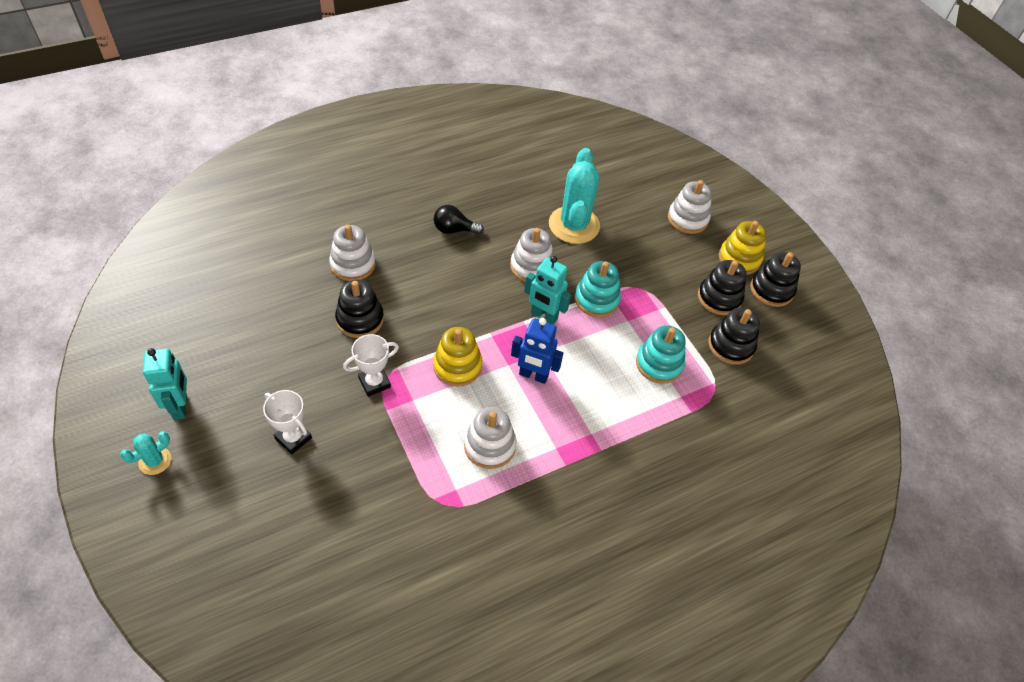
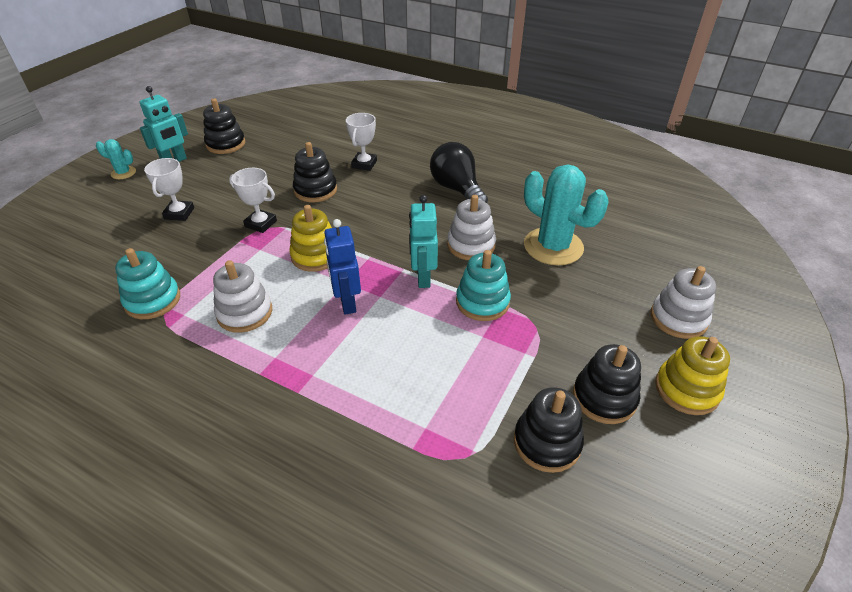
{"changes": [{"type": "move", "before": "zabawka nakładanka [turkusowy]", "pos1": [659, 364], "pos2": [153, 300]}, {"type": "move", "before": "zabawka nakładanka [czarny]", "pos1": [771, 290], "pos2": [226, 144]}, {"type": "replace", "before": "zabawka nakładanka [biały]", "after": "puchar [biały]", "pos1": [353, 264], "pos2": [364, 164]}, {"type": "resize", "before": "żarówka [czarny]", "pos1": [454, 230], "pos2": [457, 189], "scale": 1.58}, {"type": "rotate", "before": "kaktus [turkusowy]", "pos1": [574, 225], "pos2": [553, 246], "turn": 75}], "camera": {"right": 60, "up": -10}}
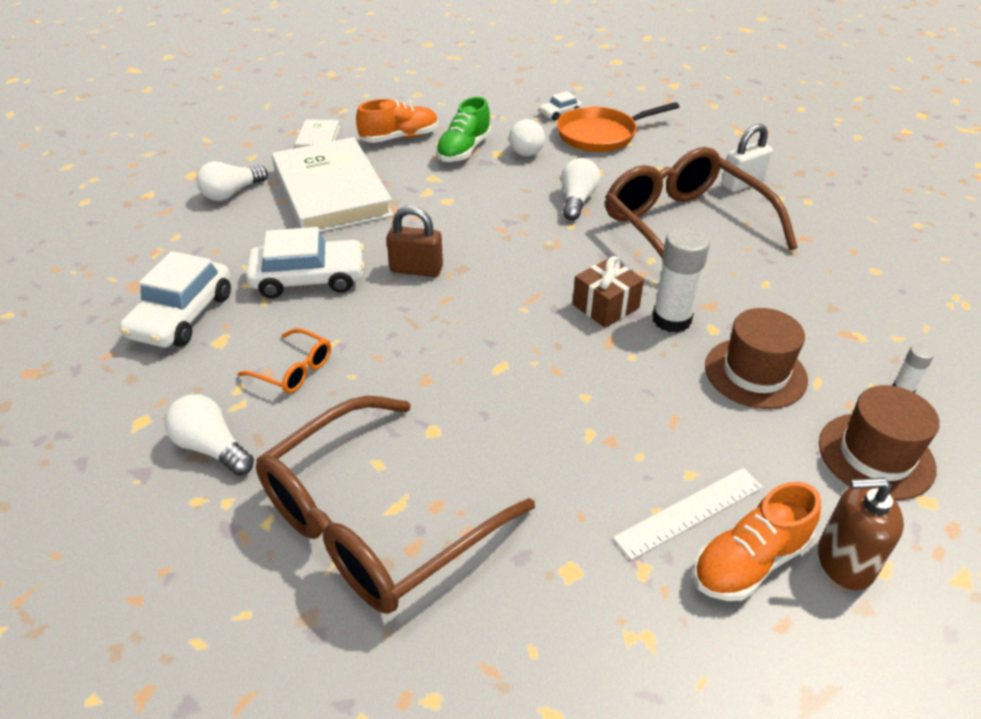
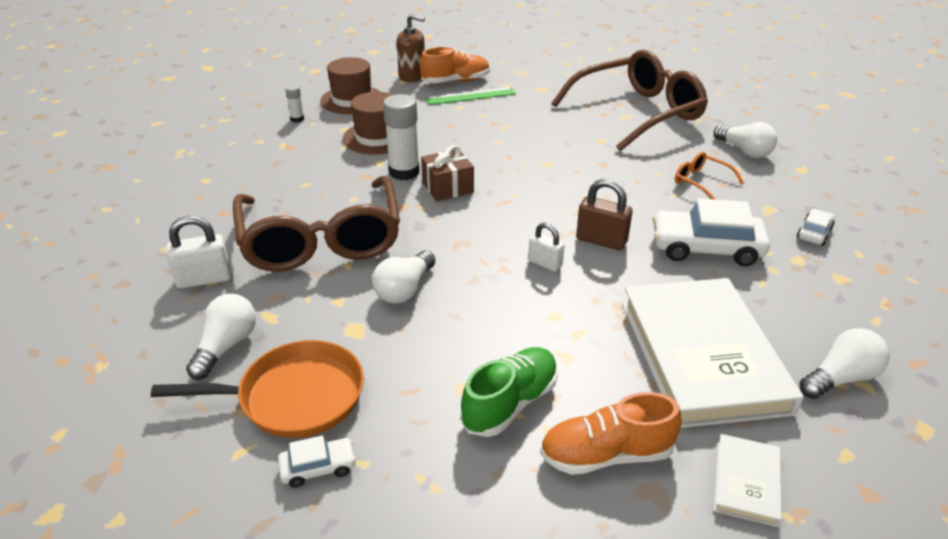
{"changes": [{"type": "move", "before": "żarówka [biały]", "pos1": [526, 148], "pos2": [226, 346]}, {"type": "recolor", "before": "linijka [biały]", "after": "linijka [zielony]", "pos1": [689, 512], "pos2": [471, 96]}, {"type": "insert", "after": "kłódka [biały]", "pos2": [545, 263]}, {"type": "resize", "before": "samochód [biały]", "pos1": [182, 315], "pos2": [814, 233], "scale": 0.49}], "camera": {"right": -165, "up": -5}}
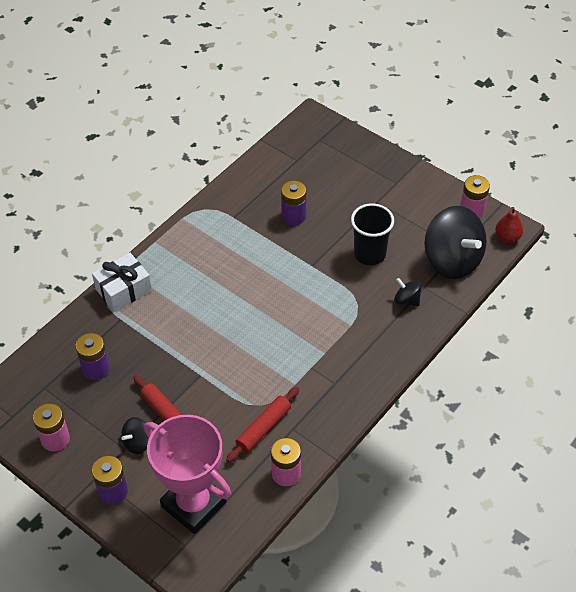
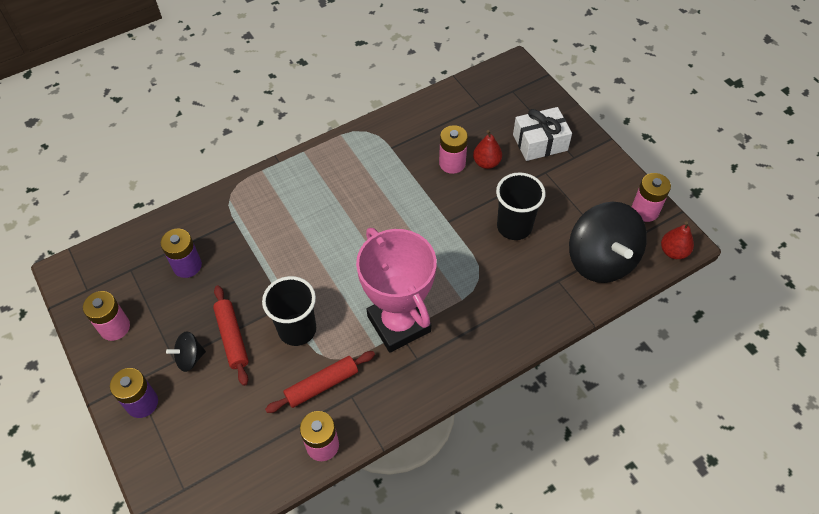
{"changes": [{"type": "insert", "after": "szklanka [czarny]", "pos2": [297, 329]}, {"type": "move", "before": "puchar [różowy]", "pos1": [193, 504], "pos2": [399, 324]}, {"type": "recolor", "before": "bateria [fioletowy]", "after": "bateria [różowy]", "pos1": [293, 216], "pos2": [452, 163]}, {"type": "insert", "after": "gruszka [czerwony]", "pos2": [486, 163]}, {"type": "move", "before": "prezent [biały]", "pos1": [123, 290], "pos2": [540, 142]}, {"type": "delete", "before": "bączek [czarny]", "pos1": [407, 300]}], "camera": {"right": 20, "up": 5}}
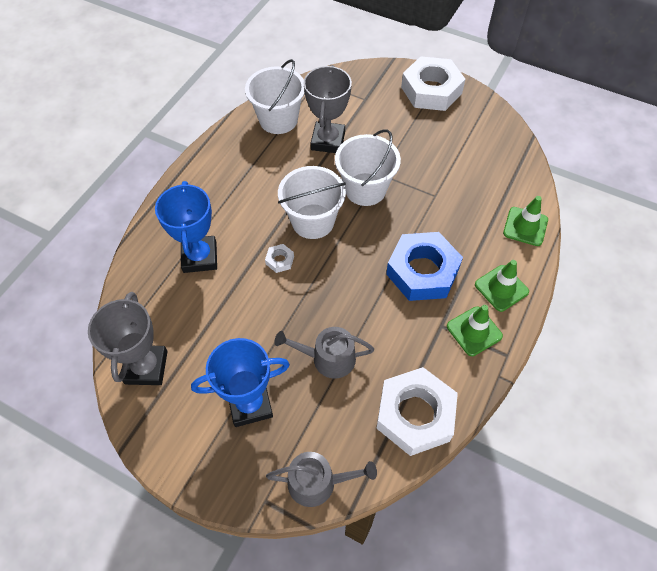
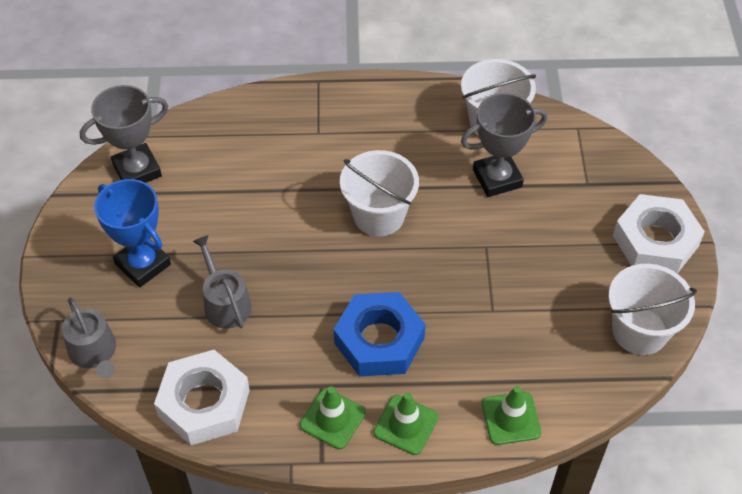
{"changes": [{"type": "move", "before": "wiadro [biały]", "pos1": [365, 189], "pos2": [639, 331]}, {"type": "delete", "before": "puchar [niebieski]", "pos1": [200, 257]}, {"type": "delete", "before": "nakrętka [biały]", "pos1": [280, 260]}], "camera": {"right": 60, "up": -5}}
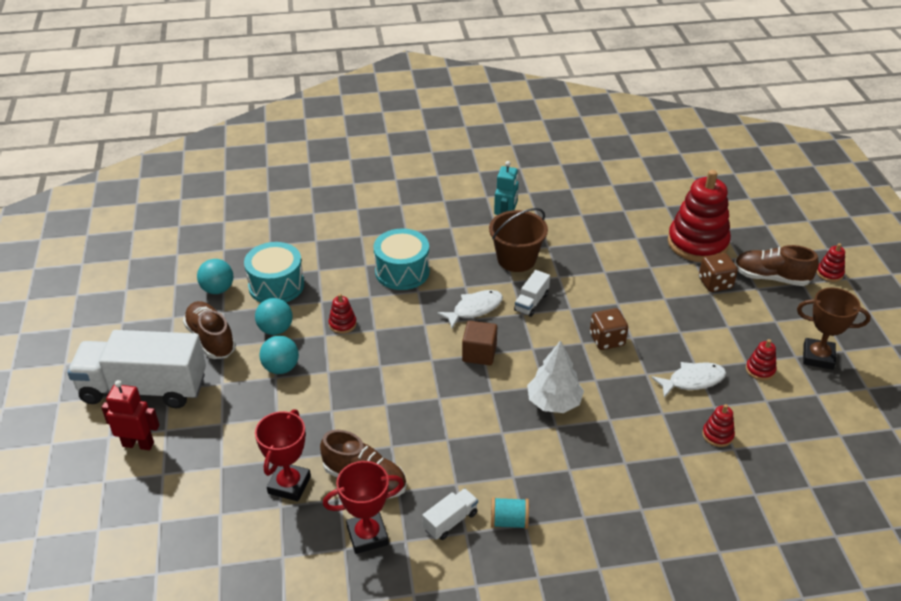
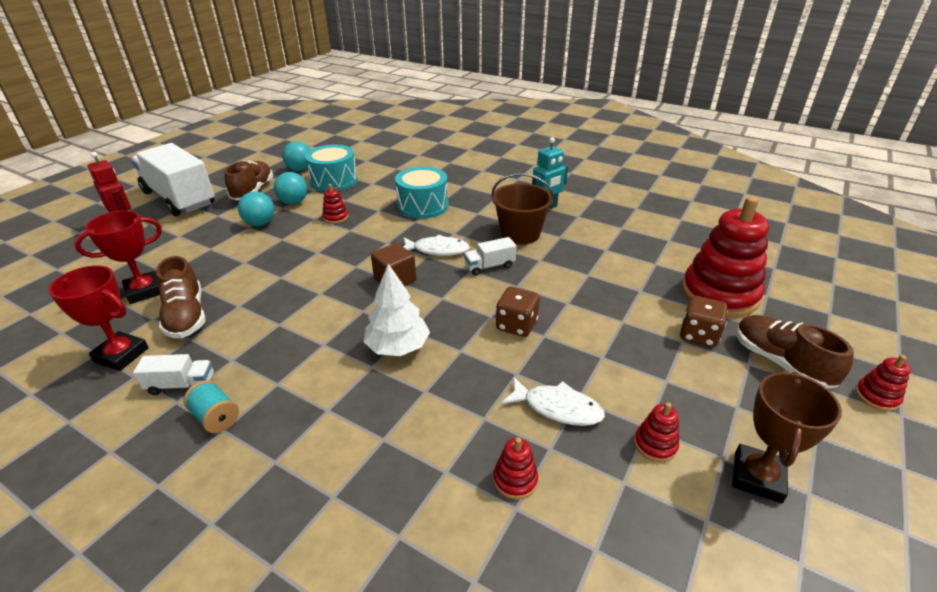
{"changes": [{"type": "rotate", "before": "puchar [brązowy]", "pos1": [818, 357], "pos2": [757, 477], "turn": 60}], "camera": {"right": 40, "up": -5}}
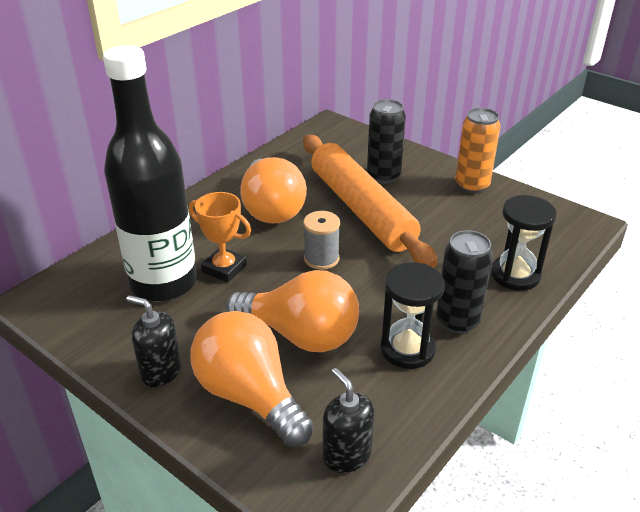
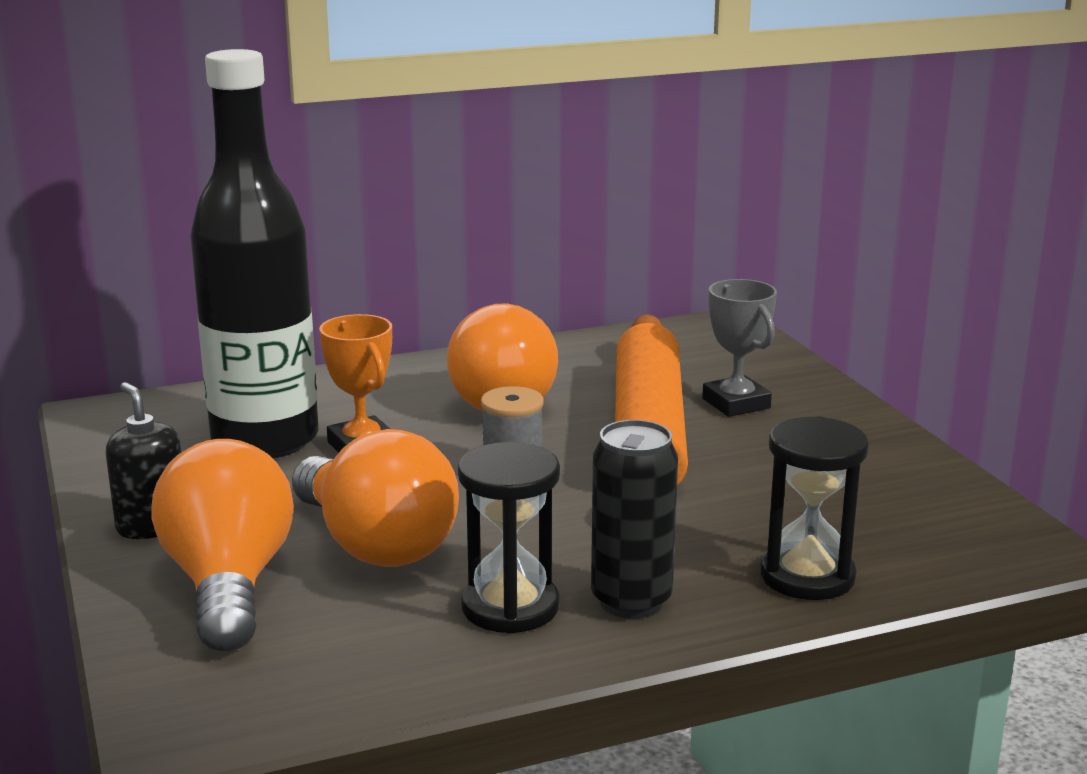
{"changes": [{"type": "replace", "before": "puszka [czarny]", "after": "puchar [szary]", "pos1": [383, 176], "pos2": [736, 403]}, {"type": "delete", "before": "dozownik mydła [czarny]", "pos1": [346, 455]}, {"type": "delete", "before": "puszka [pomarańczowy]", "pos1": [472, 185]}], "camera": {"right": 30, "up": -15}}
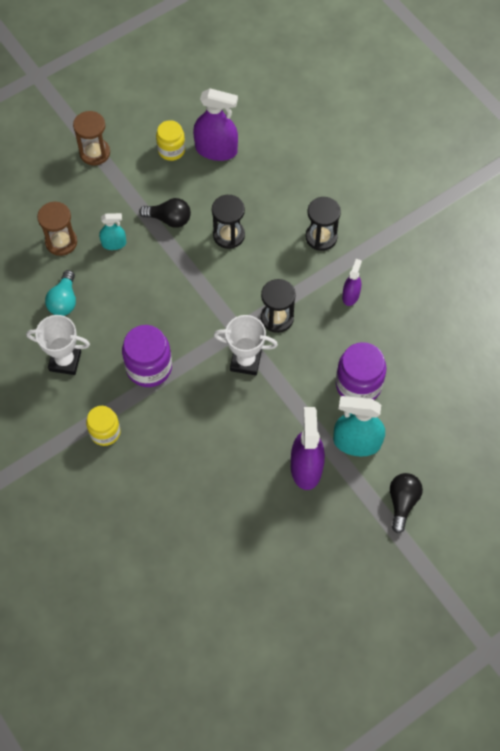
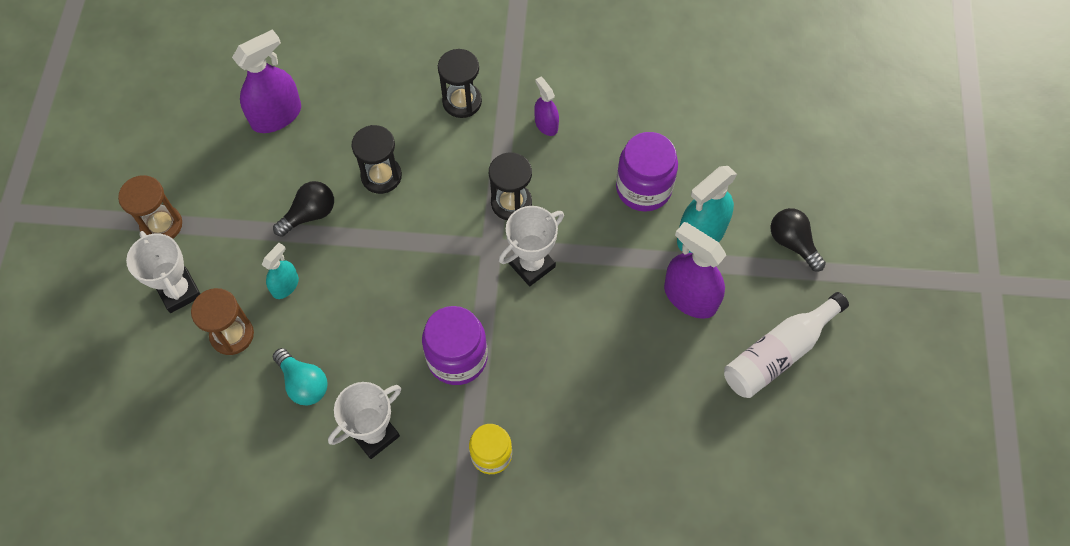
{"changes": [{"type": "insert", "after": "puchar [biały]", "pos2": [179, 291]}, {"type": "insert", "after": "butelka [biały]", "pos2": [778, 353]}, {"type": "delete", "before": "słoik [żółty]", "pos1": [171, 150]}], "camera": {"right": -50, "up": 0}}
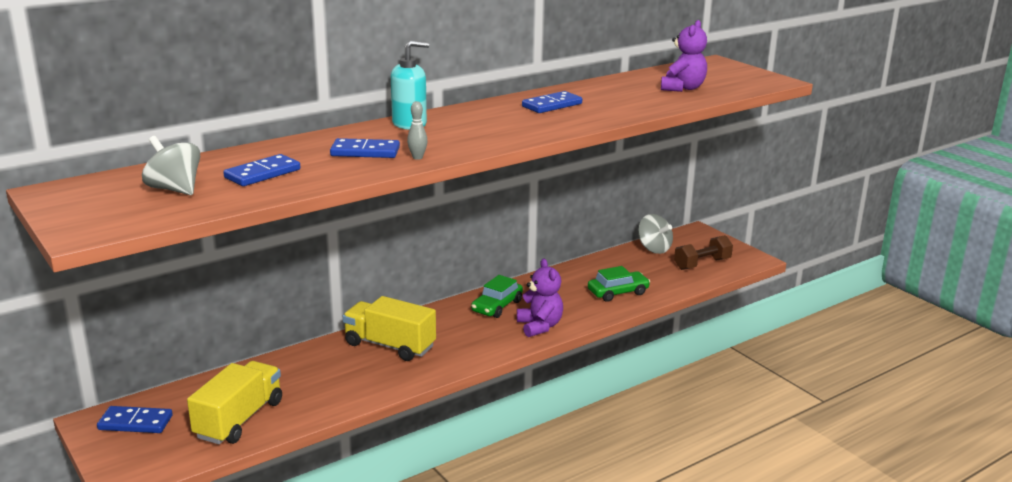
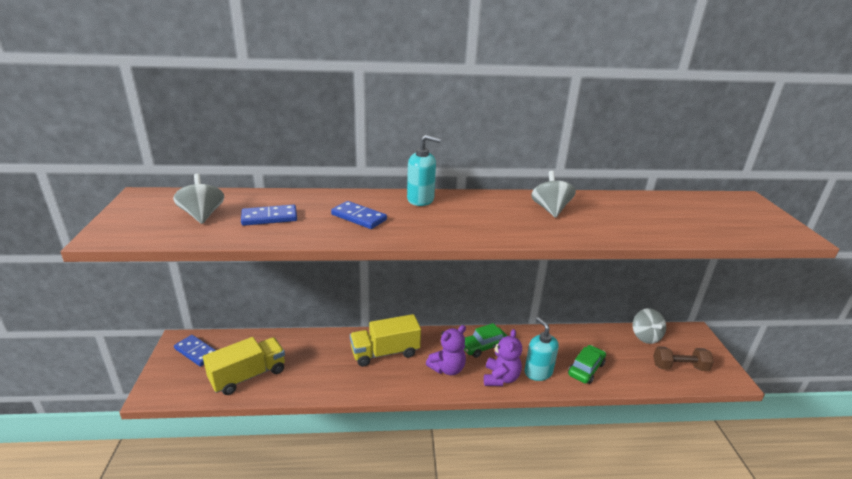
{"changes": [{"type": "rotate", "before": "ciężarówka [żółty]", "pos1": [390, 345], "pos2": [385, 352], "turn": -75}, {"type": "move", "before": "miś [fioletowy]", "pos1": [682, 88], "pos2": [447, 368]}, {"type": "insert", "after": "dozownik mydła [turkusowy]", "pos2": [538, 372]}, {"type": "replace", "before": "kostka domina [niebieski]", "after": "bączek [szary]", "pos1": [552, 105], "pos2": [550, 209]}, {"type": "rotate", "before": "samochód [zielony]", "pos1": [618, 292], "pos2": [586, 369], "turn": -60}, {"type": "delete", "before": "kręgiel [szary]", "pos1": [417, 157]}], "camera": {"right": 30, "up": 5}}
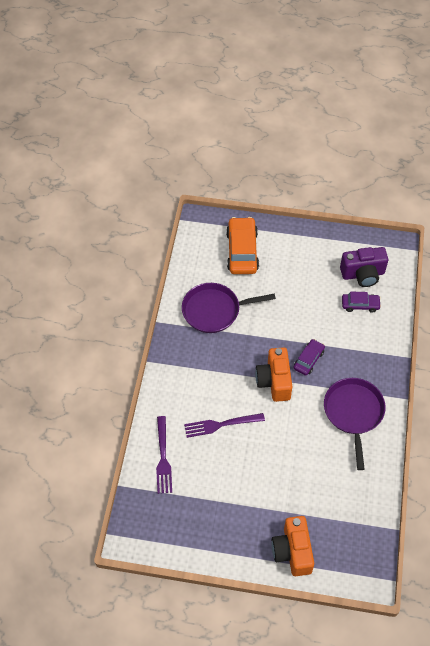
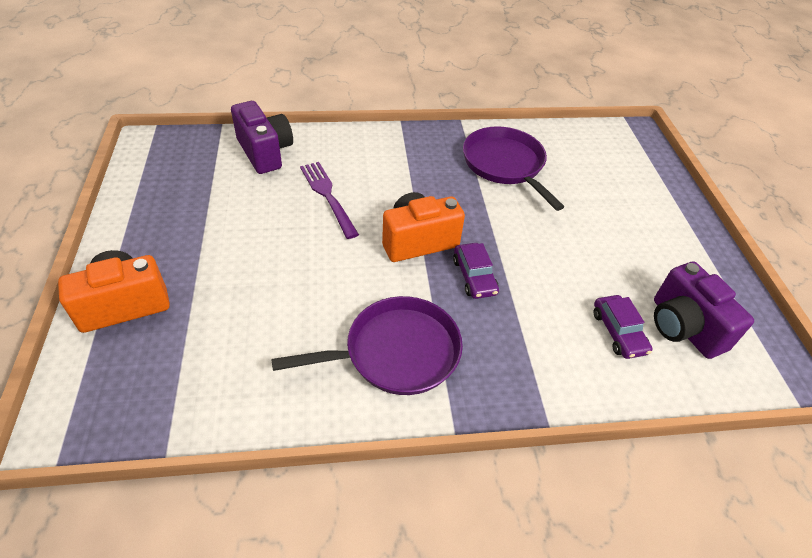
{"changes": [{"type": "replace", "before": "widelec [fioletowy]", "after": "aparat fotograficzny [fioletowy]", "pos1": [163, 458], "pos2": [265, 152]}, {"type": "rotate", "before": "samochód [fioletowy]", "pos1": [308, 360], "pos2": [474, 276], "turn": 60}, {"type": "delete", "before": "samochód [pomarańczowy]", "pos1": [242, 251]}], "camera": {"right": 70, "up": -10}}
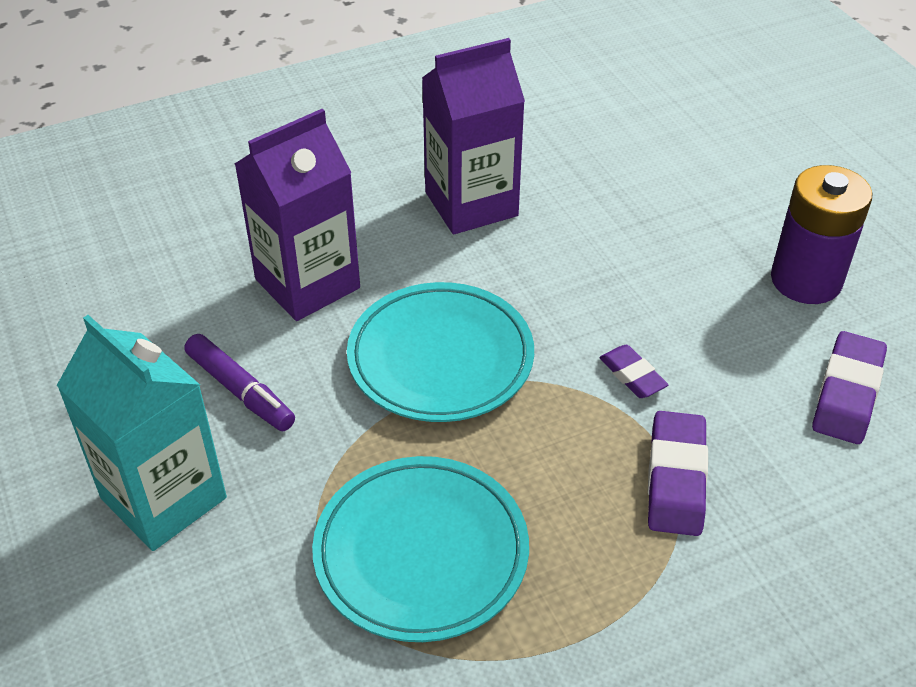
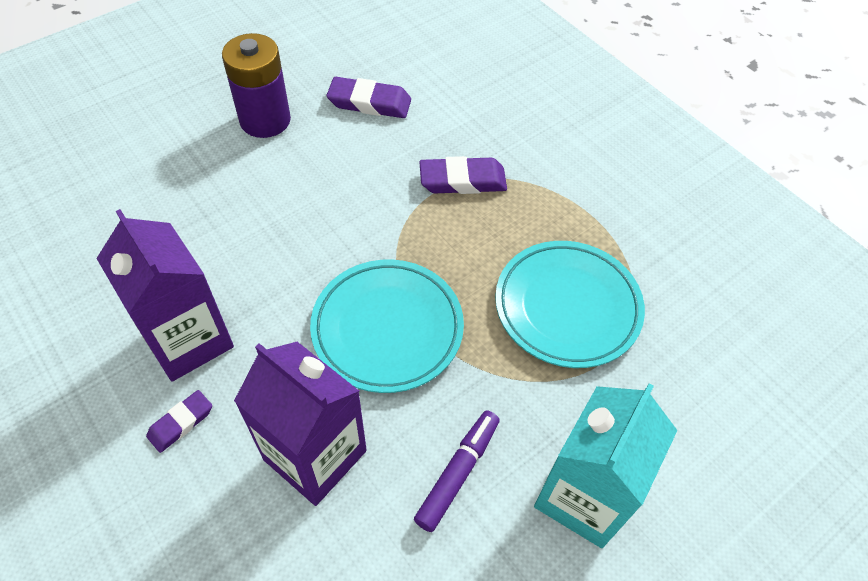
{"changes": [{"type": "move", "before": "gumka do mazania [fioletowy]", "pos1": [632, 375], "pos2": [181, 423]}], "camera": {"right": -105, "up": 10}}
